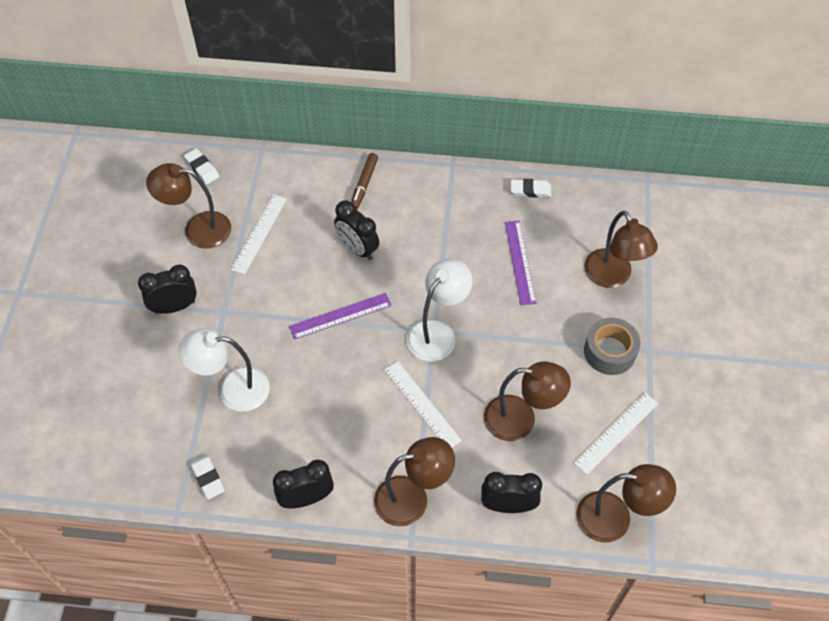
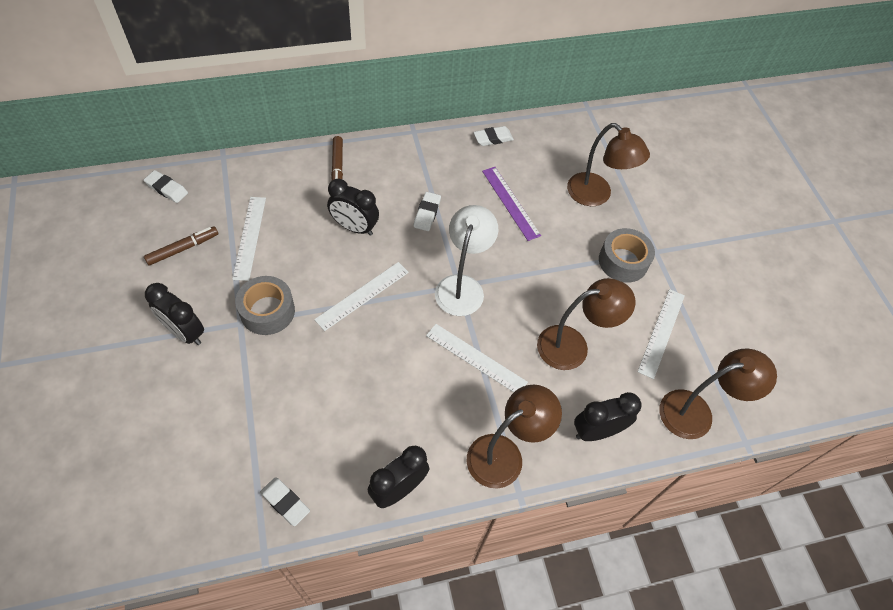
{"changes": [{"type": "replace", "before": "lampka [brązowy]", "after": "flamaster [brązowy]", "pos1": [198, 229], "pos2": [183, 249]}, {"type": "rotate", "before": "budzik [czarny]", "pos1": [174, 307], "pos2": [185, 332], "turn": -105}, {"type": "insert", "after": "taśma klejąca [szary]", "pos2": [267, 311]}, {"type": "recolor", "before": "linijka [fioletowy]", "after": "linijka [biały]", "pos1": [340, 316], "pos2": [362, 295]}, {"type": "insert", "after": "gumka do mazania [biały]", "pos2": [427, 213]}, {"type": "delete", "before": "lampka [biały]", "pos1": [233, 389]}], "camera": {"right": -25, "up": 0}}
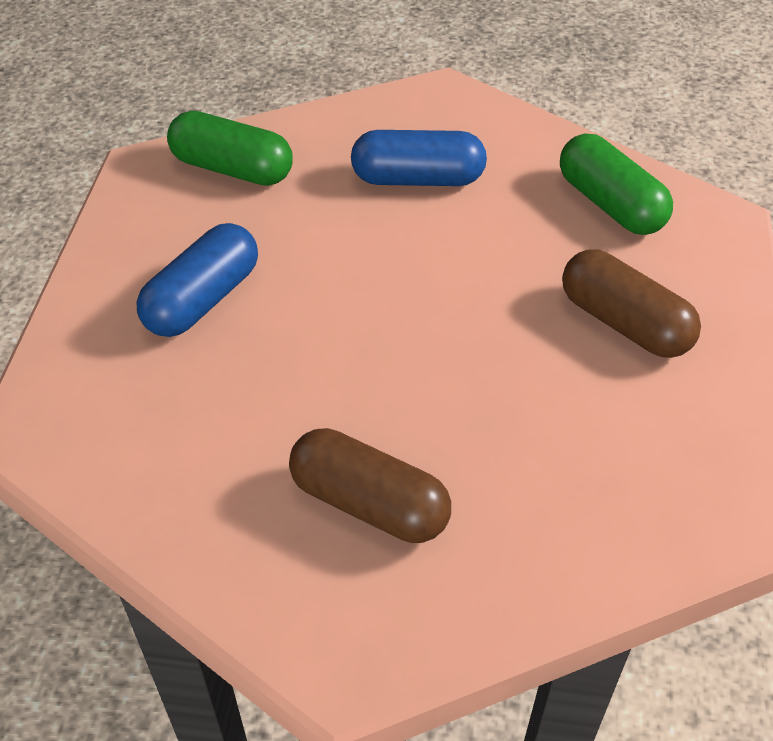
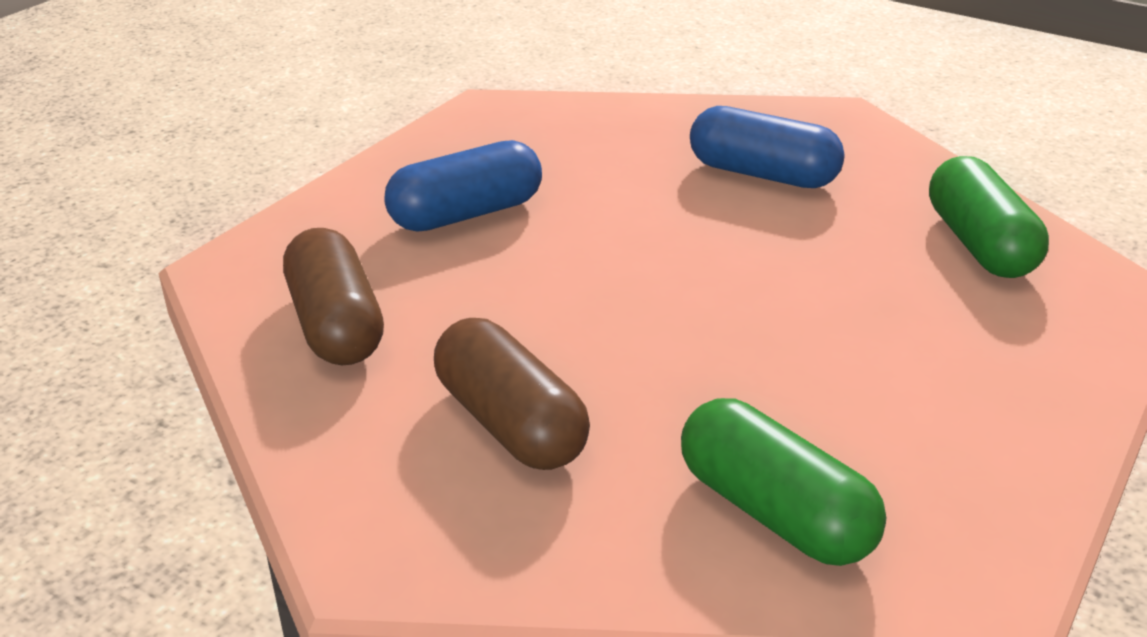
{"changes": [{"type": "move", "before": "kapsułka [brązowy]", "pos1": [624, 323], "pos2": [336, 325]}, {"type": "move", "before": "kapsułka [zielony]", "pos1": [232, 169], "pos2": [774, 512]}], "camera": {"right": 25, "up": -15}}
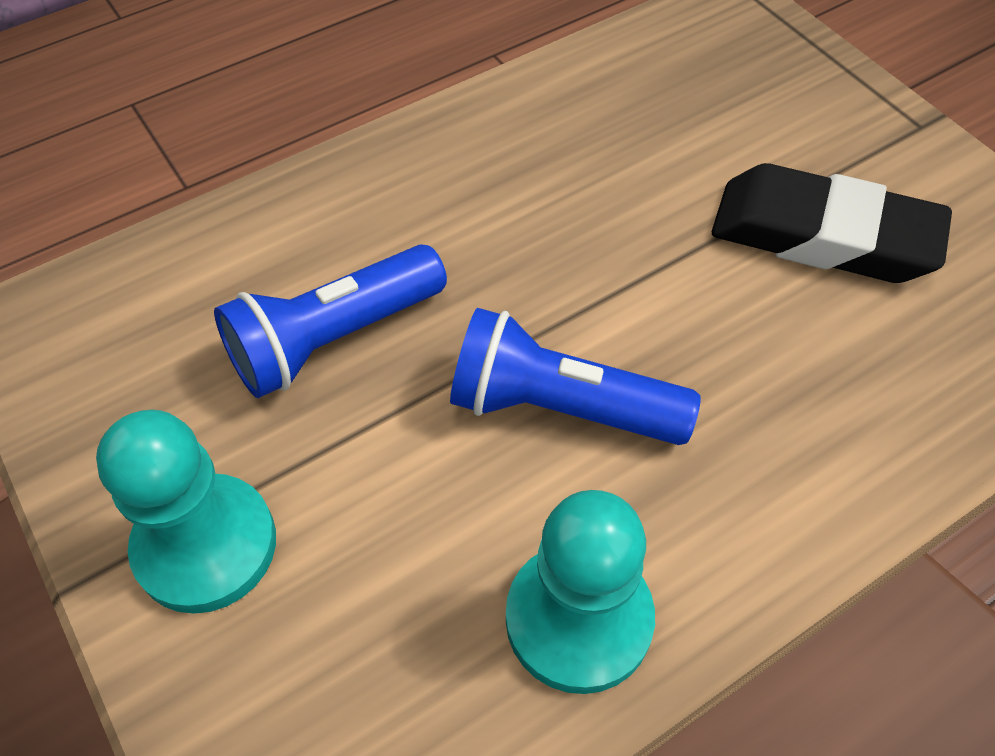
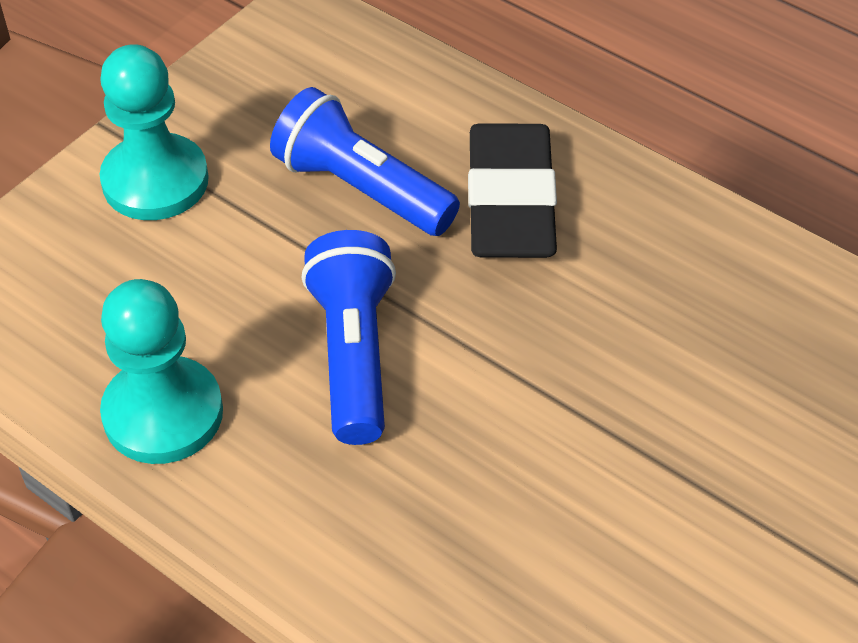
{"changes": [{"type": "move", "before": "gumka do mazania [czarny]", "pos1": [823, 236], "pos2": [510, 202]}], "camera": {"right": 70, "up": -5}}
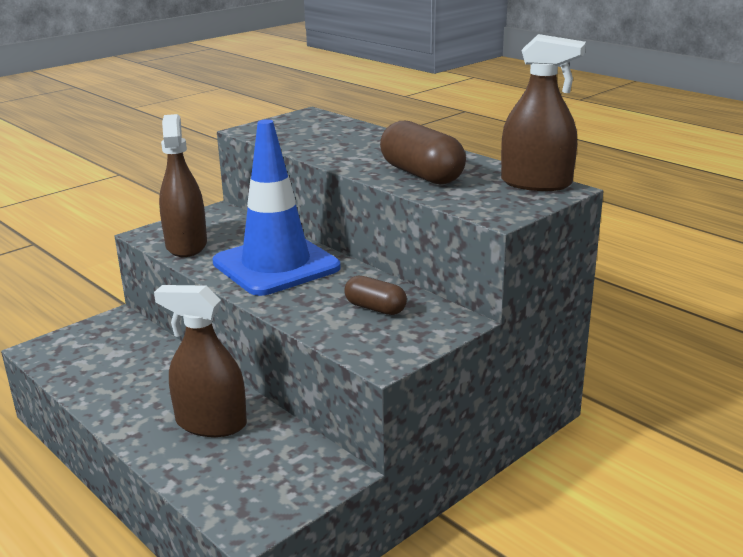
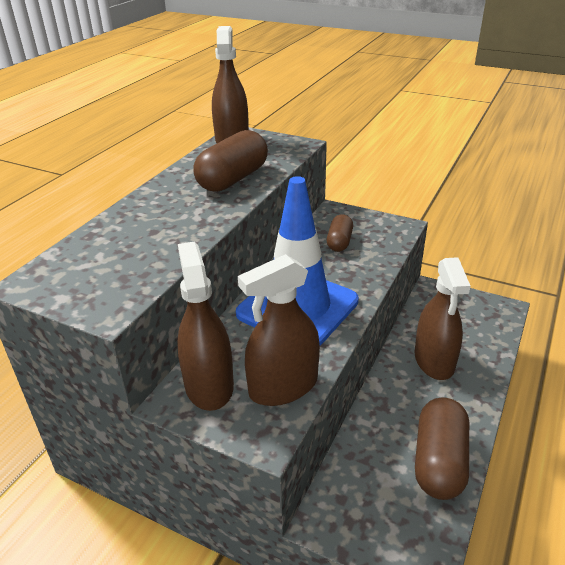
{"changes": [{"type": "insert", "after": "spryskiwacz [brązowy]", "pos2": [209, 385]}, {"type": "insert", "after": "kapsułka [brązowy]", "pos2": [439, 461]}], "camera": {"right": -110, "up": 10}}
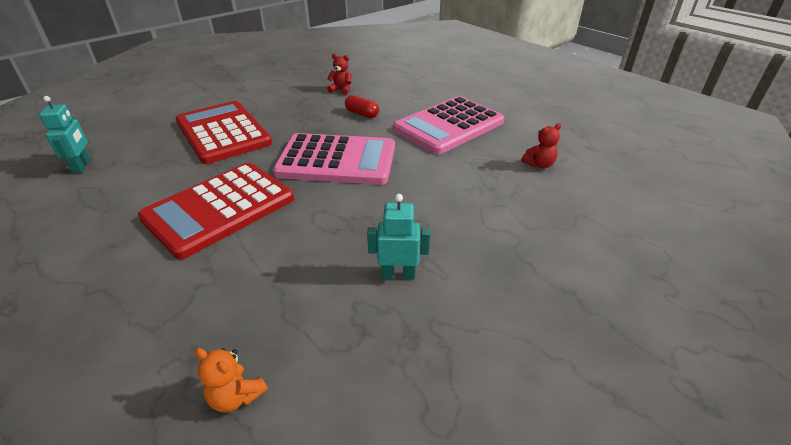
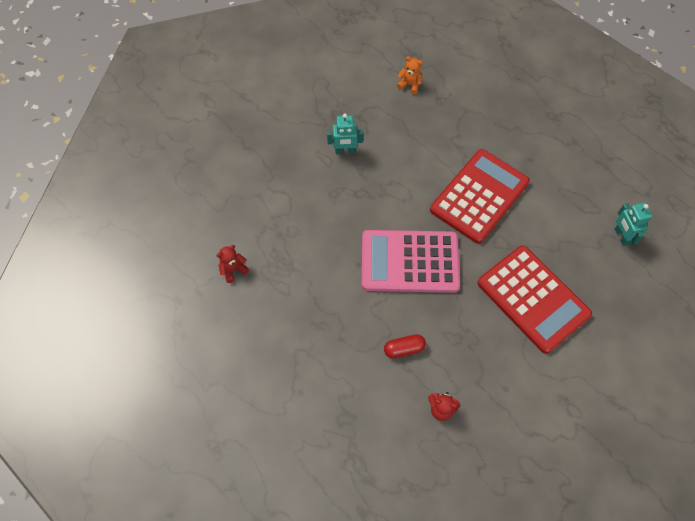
{"changes": [{"type": "rotate", "before": "kapsułka [czerwony]", "pos1": [362, 114], "pos2": [404, 349], "turn": -45}, {"type": "delete", "before": "kalkulator [różowy]", "pos1": [449, 126]}], "camera": {"right": 175, "up": 25}}
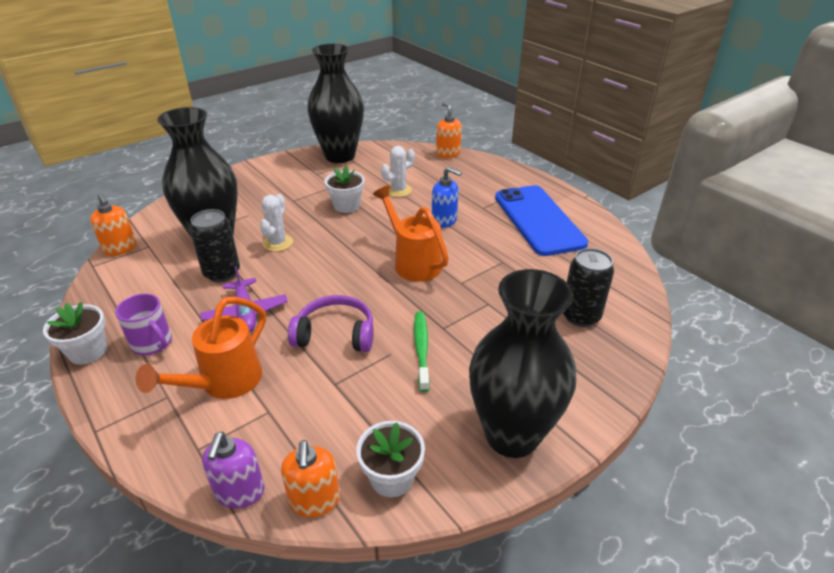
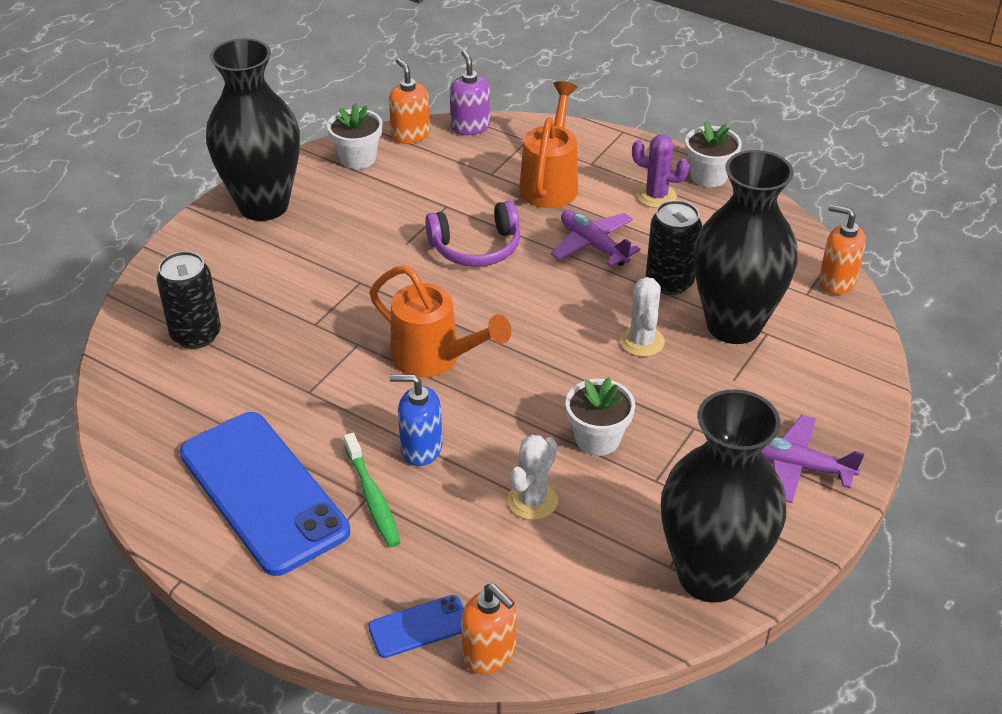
{"changes": [{"type": "move", "before": "szczoteczka do zębów [zielony]", "pos1": [421, 349], "pos2": [372, 497]}, {"type": "insert", "after": "telefon [niebieski]", "pos2": [419, 626]}, {"type": "replace", "before": "kubek [fioletowy]", "after": "kaktus [fioletowy]", "pos1": [152, 343], "pos2": [656, 196]}, {"type": "insert", "after": "samolot [fioletowy]", "pos2": [797, 466]}], "camera": {"right": 160, "up": 5}}
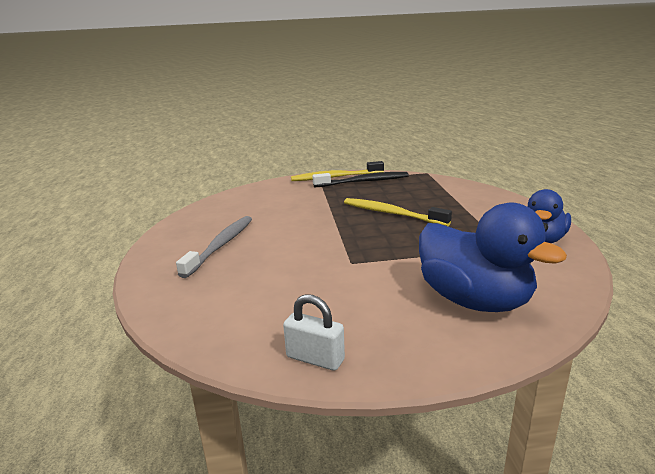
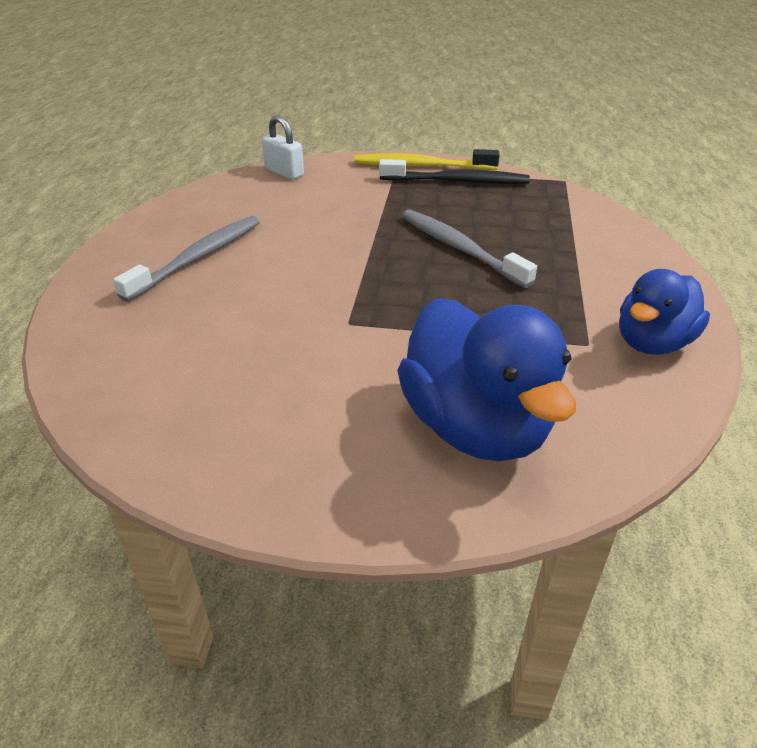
{"changes": [{"type": "move", "before": "kłódka [biały]", "pos1": [315, 358], "pos2": [284, 172]}, {"type": "recolor", "before": "szczoteczka do zębów [żółty]", "after": "szczoteczka do zębów [szary]", "pos1": [392, 214], "pos2": [460, 248]}], "camera": {"right": 15, "up": 15}}
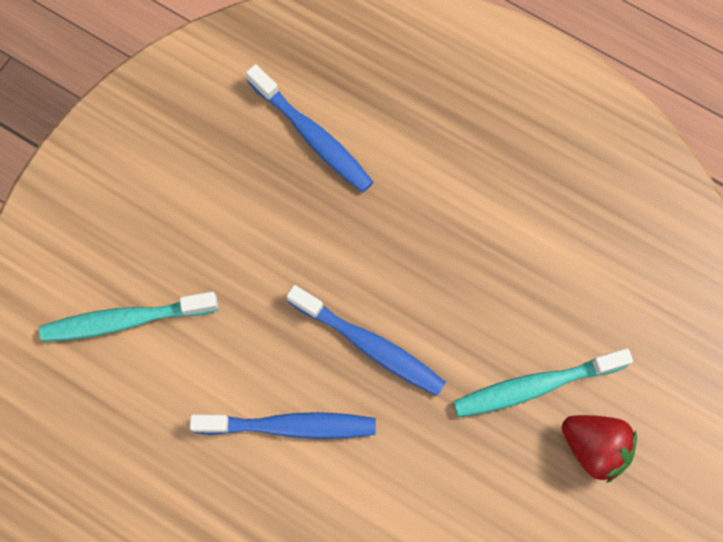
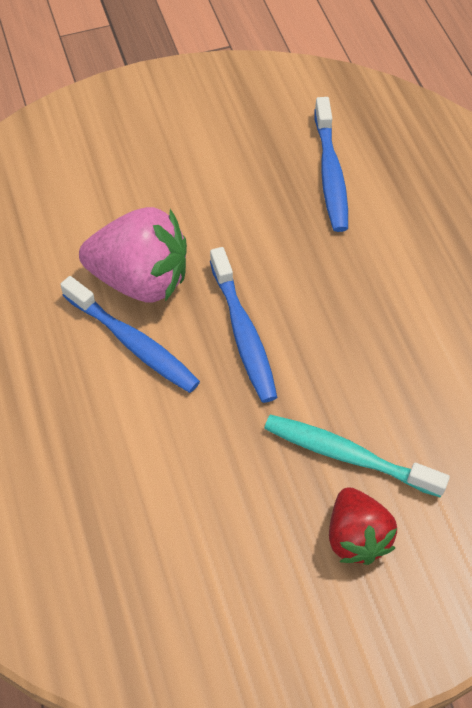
{"changes": [{"type": "insert", "after": "truskawka [różowy]", "pos2": [141, 279]}, {"type": "delete", "before": "szczoteczka do zębów [turkusowy]", "pos1": [125, 320]}], "camera": {"right": 40, "up": -15}}
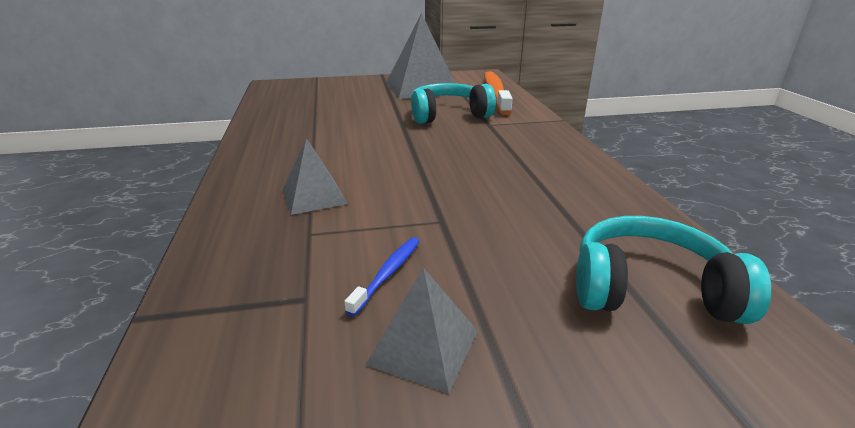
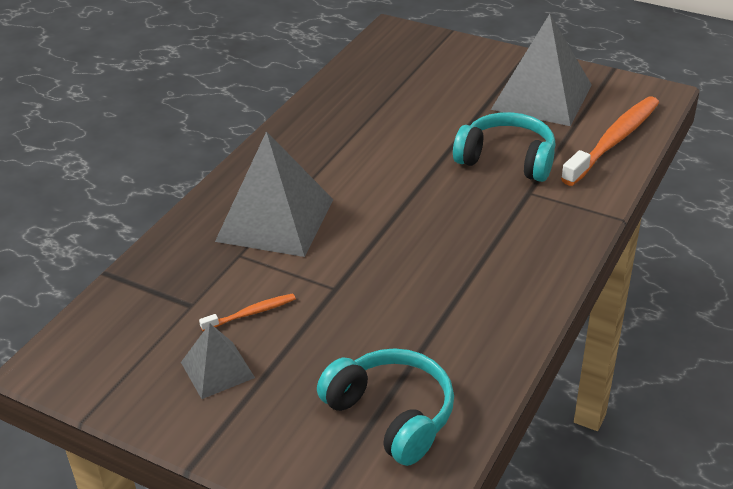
{"changes": [{"type": "recolor", "before": "szczoteczka do zębów [niebieski]", "after": "szczoteczka do zębów [pomarańczowy]", "pos1": [387, 274], "pos2": [251, 313]}, {"type": "resize", "before": "piramida [szary]", "pos1": [314, 197], "pos2": [275, 220], "scale": 1.91}], "camera": {"right": 40, "up": 10}}
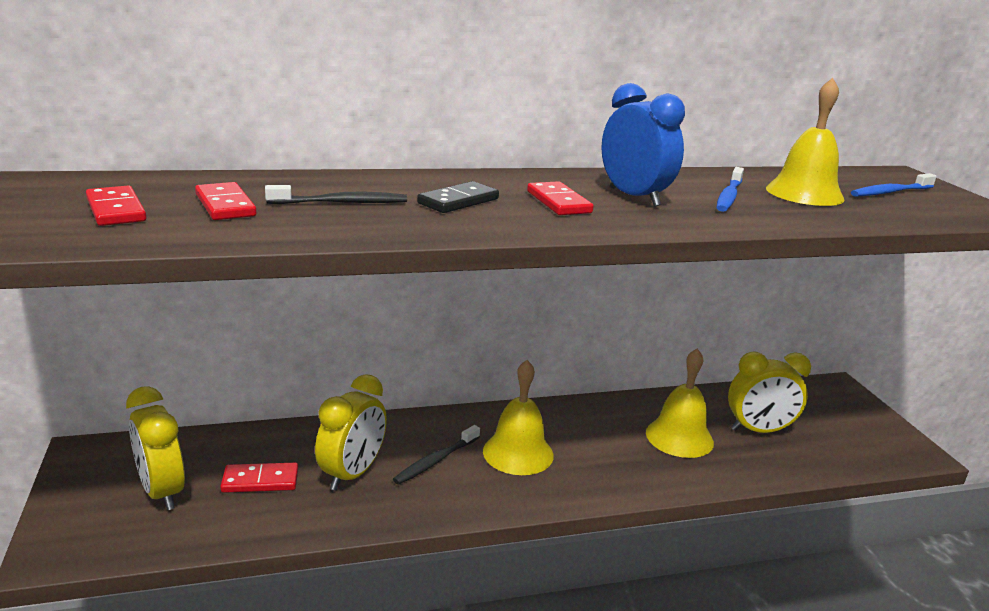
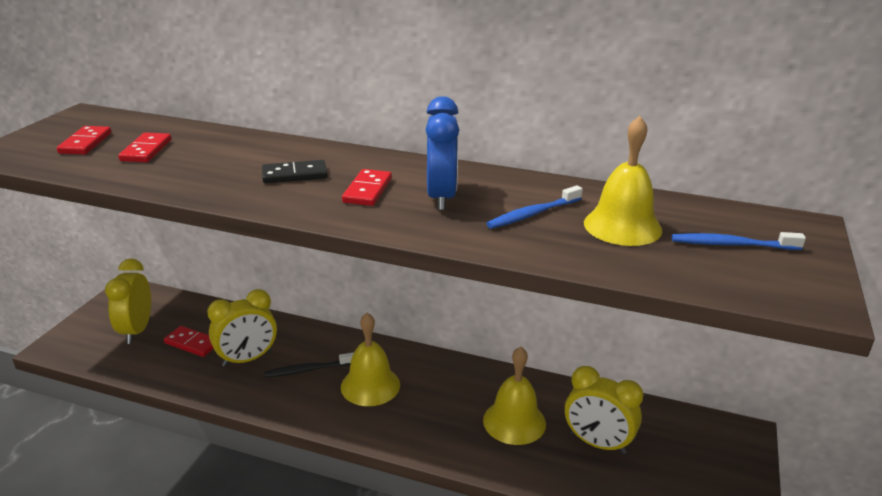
{"changes": [{"type": "delete", "before": "szczoteczka do zębów [czarny]", "pos1": [341, 203]}], "camera": {"right": 35, "up": 5}}
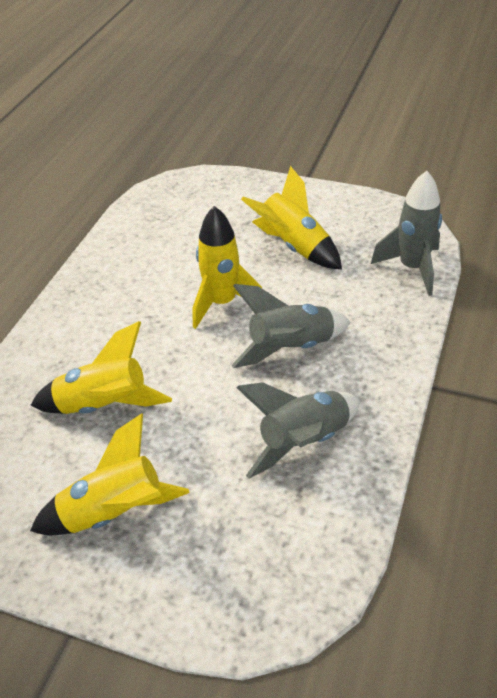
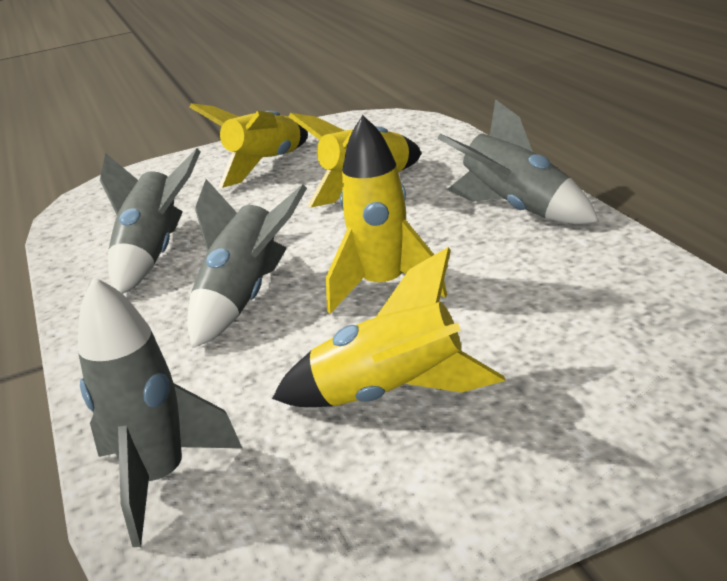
{"changes": [{"type": "insert", "after": "rakieta [szary]", "pos2": [516, 209]}], "camera": {"right": 140, "up": -15}}
